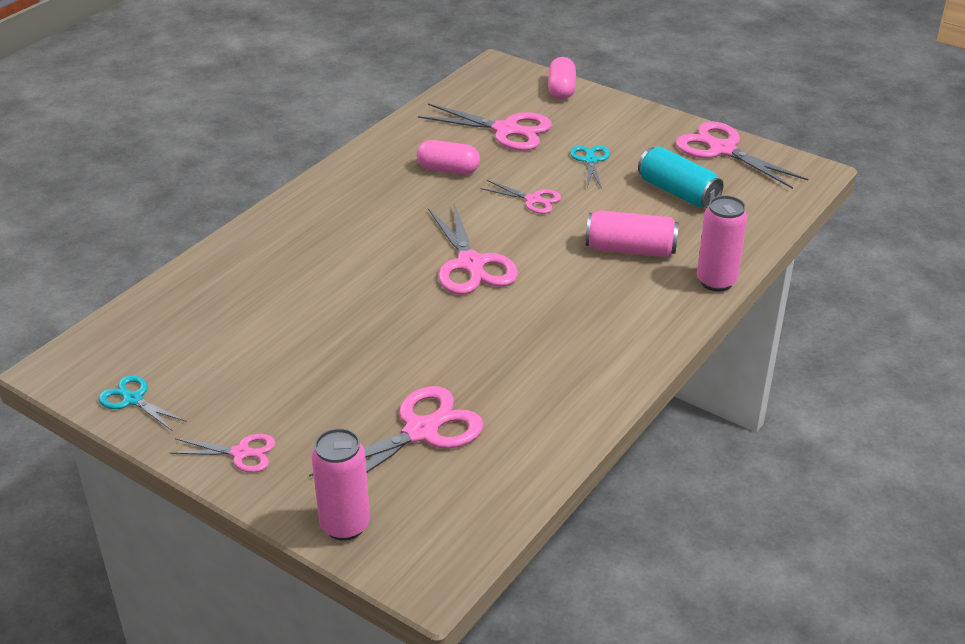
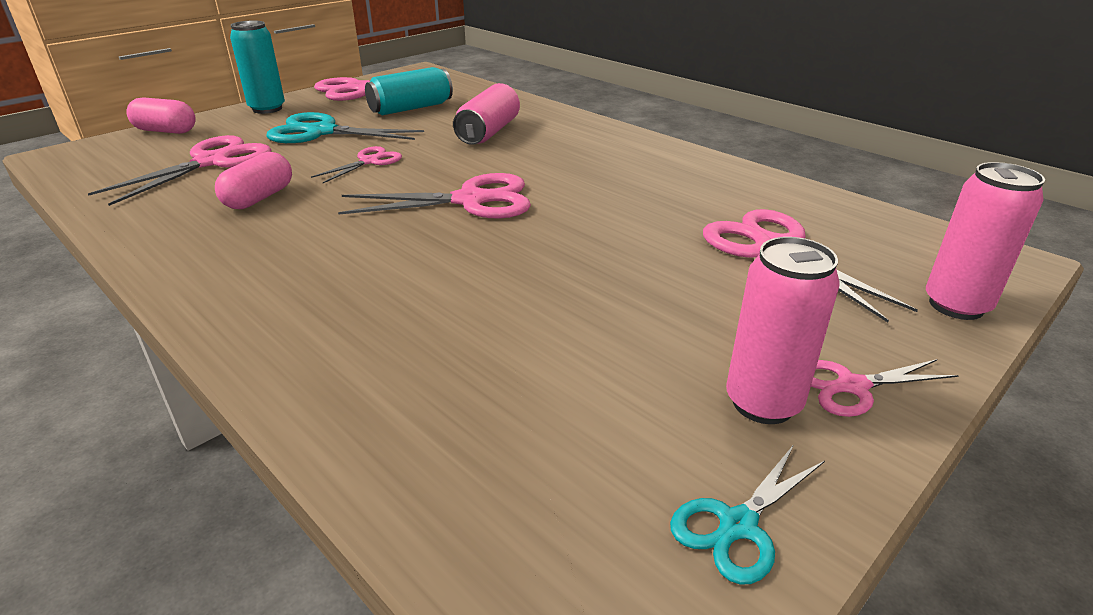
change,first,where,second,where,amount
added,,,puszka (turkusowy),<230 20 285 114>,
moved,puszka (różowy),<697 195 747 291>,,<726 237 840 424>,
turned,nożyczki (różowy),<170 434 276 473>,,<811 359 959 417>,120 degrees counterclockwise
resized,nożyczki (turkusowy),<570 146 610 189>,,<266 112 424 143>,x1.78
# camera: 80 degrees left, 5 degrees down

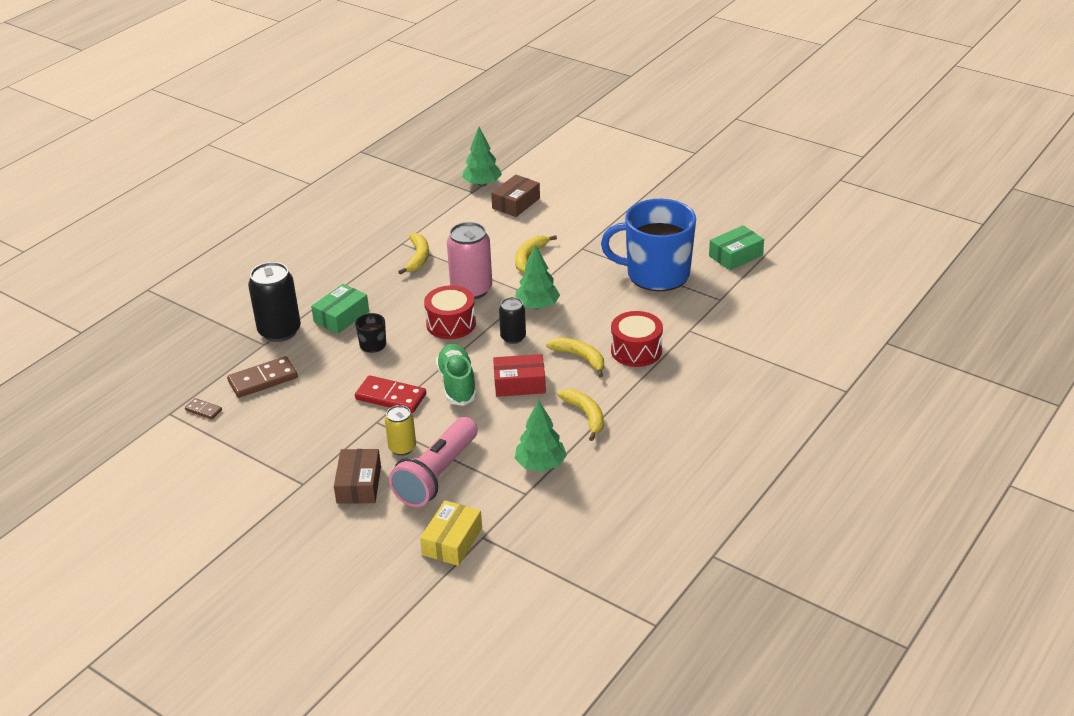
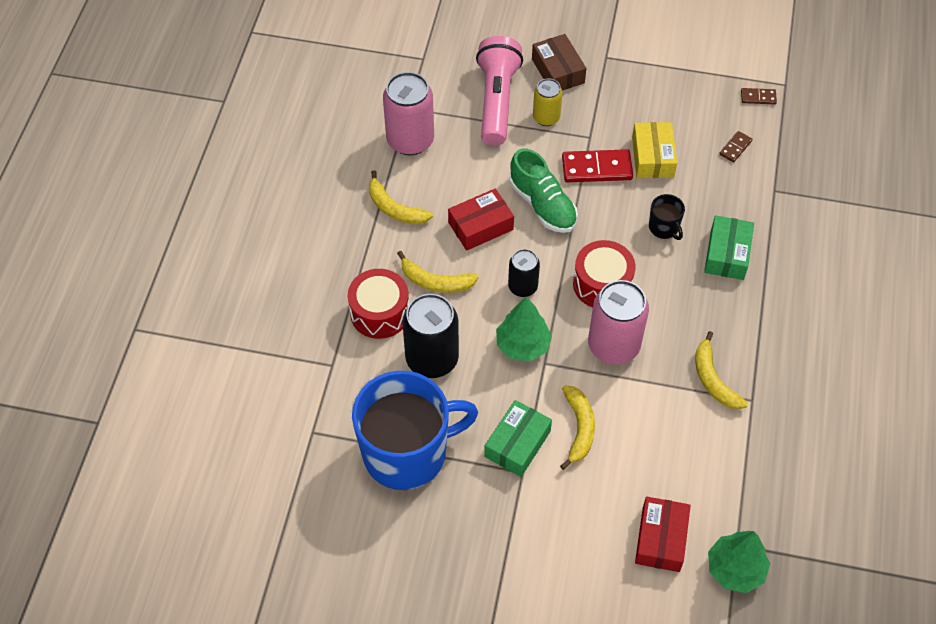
change,first,where,second,where,amount
moved,puszka (czarny),<248 262 301 342>,,<402 294 459 378>,
moved,pudełko (żółty),<420 500 482 566>,,<632 122 677 178>,
moved,pudełko (zielony),<709 225 764 270>,,<484 400 552 477>,
replaced,drzewko (zielony),<515 400 567 472>,puszka (różowy),<383 72 434 155>,
recoloured,pudełko (brązowy),<491 175 540 217>,pudełko (czerwony),<635 497 691 572>,
resized,kostka domina (brązowy),<227 356 298 398>,,<719 131 753 163>,x0.52
# camera: 155 degrees right, 20 degrees up

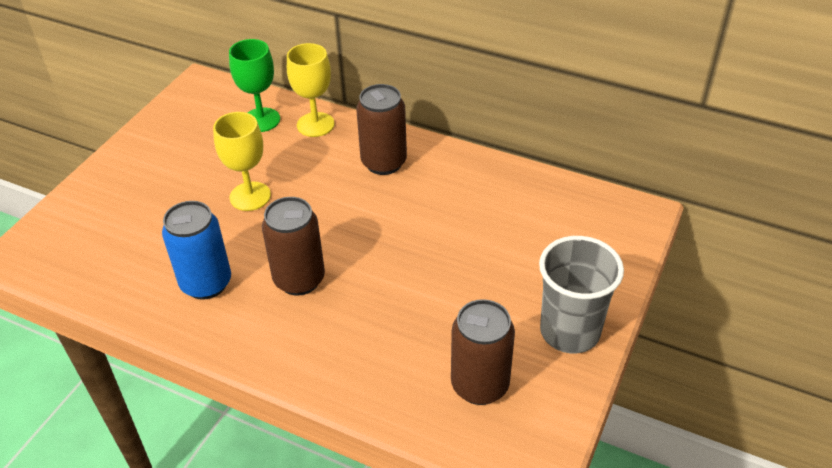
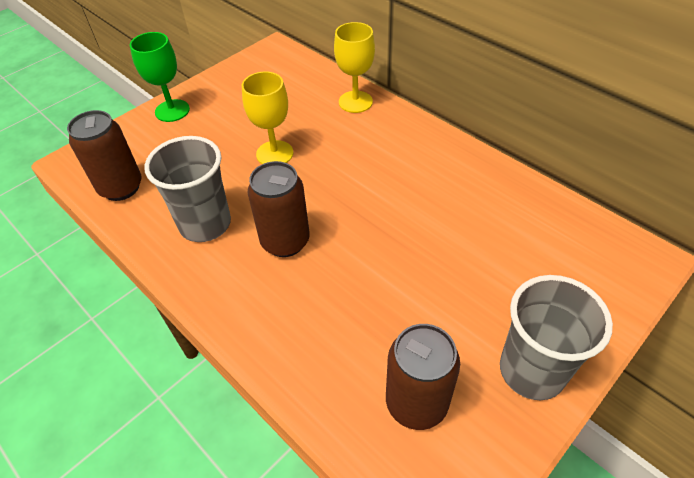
change,first,where,second,where,amount
moved,kielich (zielony),<229 39 280 132>,,<130 32 190 122>,
moved,puszka (brązowy),<356 84 407 175>,,<67 110 142 201>,
replaced,puszka (niebieski),<162 201 231 300>,szklanka (szary),<144 136 231 242>,
# camera: 20 degrees right, 5 degrees up

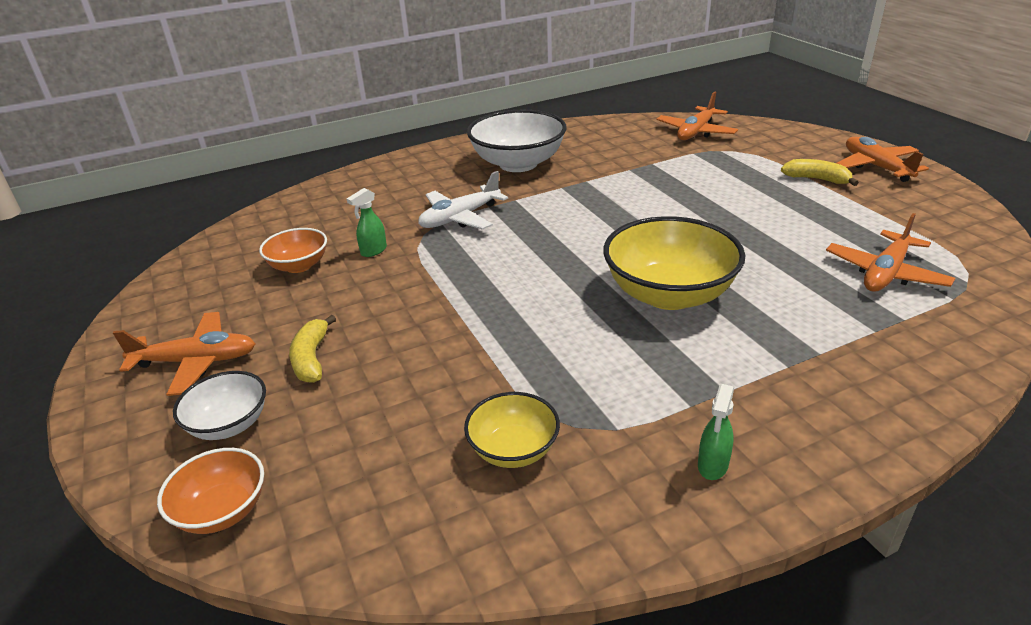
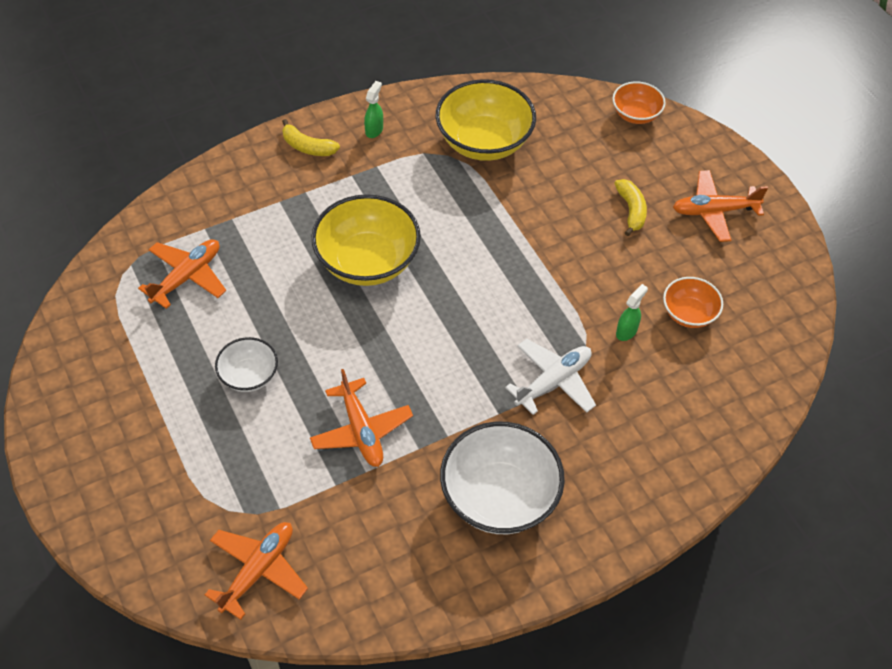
change,first,where,second,where,amount
moved,miska (biały),<173 371 266 440>,,<215 337 278 392>,
moved,banan (żółty),<781 159 859 186>,,<282 119 340 156>,
moved,samolot (pomarańczowy),<836 137 929 182>,,<310 369 413 467>,
resized,miska (żółty),<464 392 560 468>,,<436 79 536 161>,x1.84
# camera: 175 degrees right, 20 degrees up

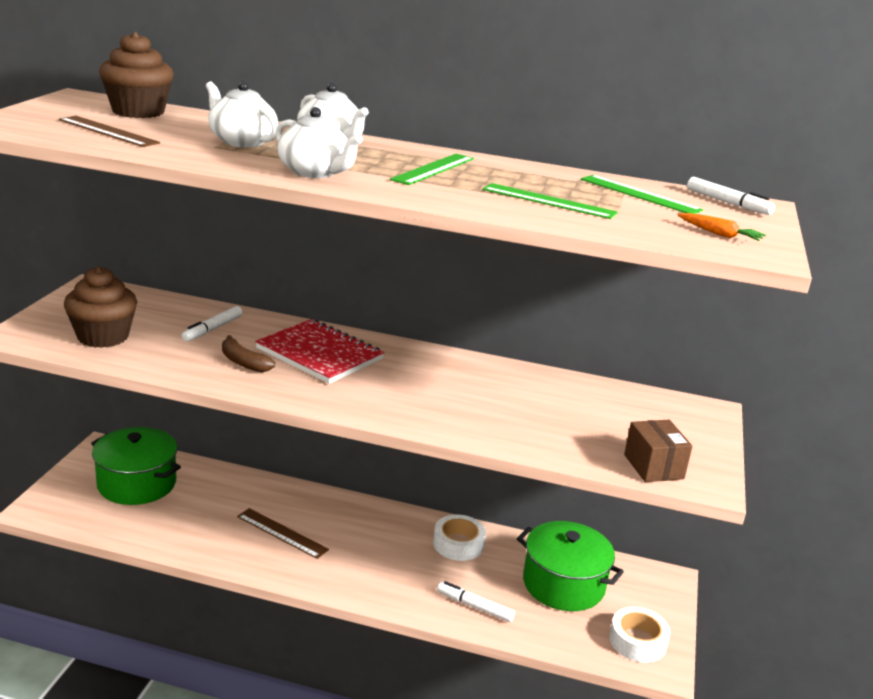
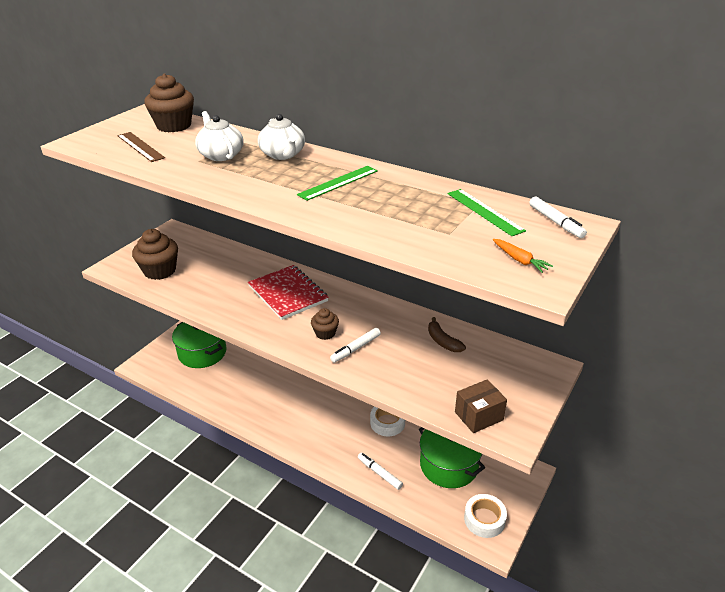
change,first,where,second,where,amount
removed,linijka (brązowy),<237 508 329 559>,,,
removed,imbryk (biały),<275 107 363 178>,,,
removed,linijka (zielony),<483 183 618 219>,,,
added,,,muffinka (brązowy),<311 308 339 340>,
moved,flamaster (biały),<182 306 243 341>,,<330 328 381 363>,
moved,banan (brązowy),<222 335 275 372>,,<428 317 466 352>,
turned,pudełko (brązowy),<624 420 692 482>,,<455 379 507 433>,60 degrees clockwise
# camera: 20 degrees right, 10 degrees up

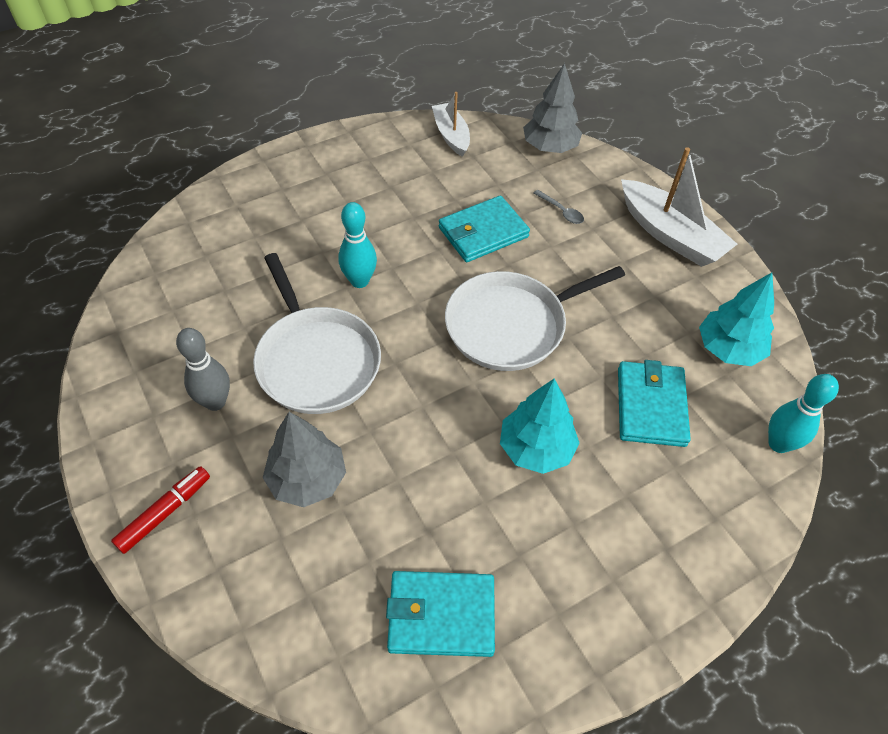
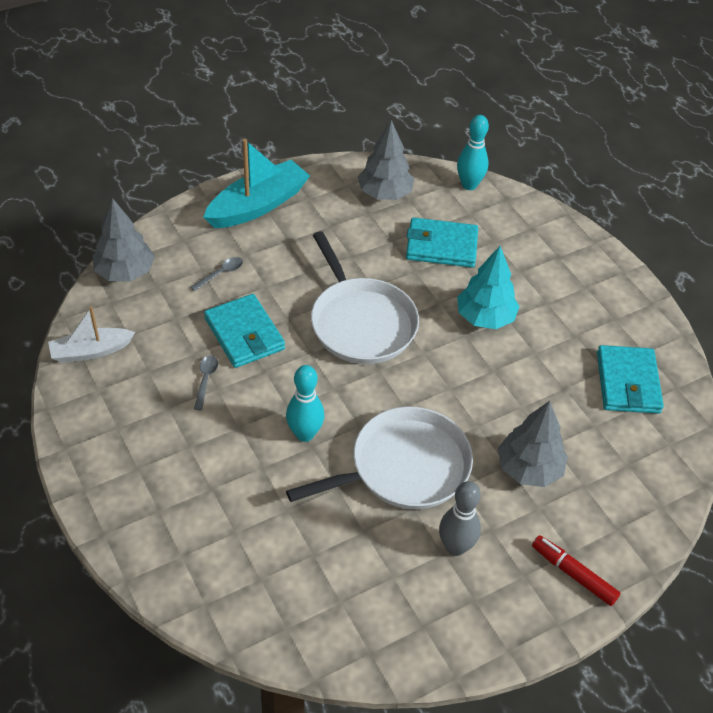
change,first,where,second,where,amount
added,,,łyżka (szary),<194 355 218 410>,
recoloured,łódka (biały),<621 147 737 267>,łódka (turkusowy),<203 139 310 228>,
recoloured,drzewko (turkusowy),<699 272 774 366>,drzewko (szary),<358 120 414 200>,
# camera: 90 degrees left, 5 degrees down

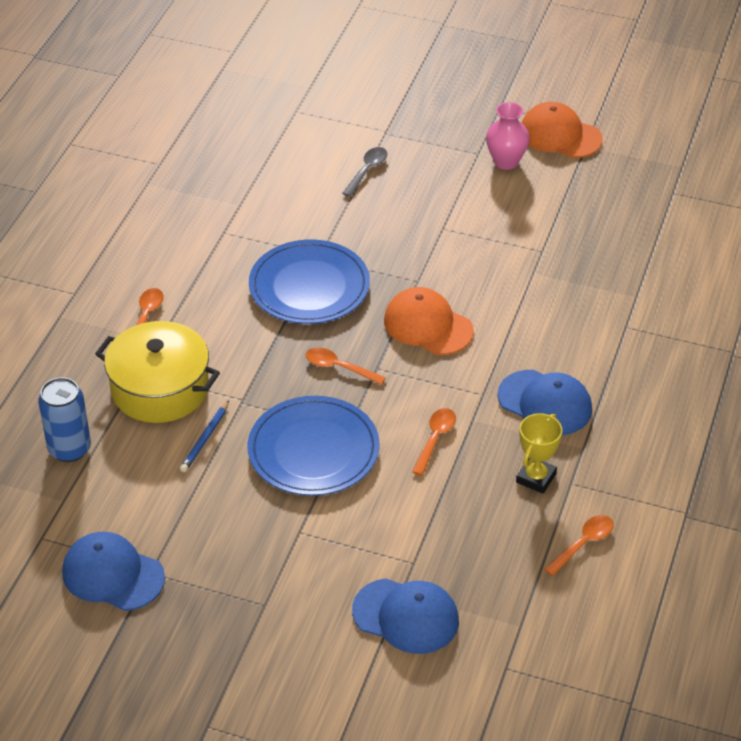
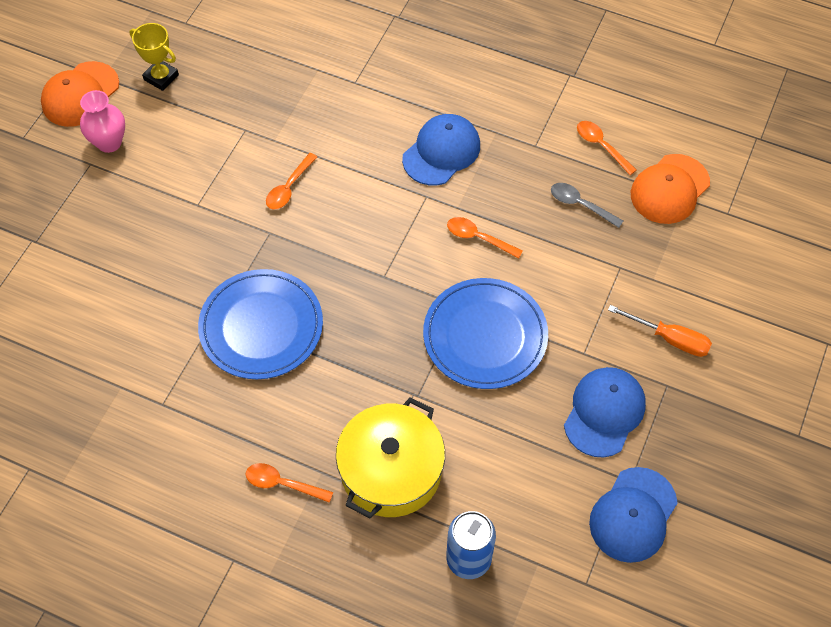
change,first,where,second,where,amount
removed,ołówek (niebieski),<180 401 229 472>,,,
added,,,śrubokręt (pomarańczowy),<608 305 712 357>,
moved,łyżka (pomarańczowy),<305 348 386 385>,,<266 153 317 210>,
moved,łyżka (szary),<342 147 387 197>,,<551 183 623 228>,
moved,czapka (niebieski),<352 578 459 654>,,<564 367 646 457>,
moved,czapka (pomarańczowy),<384 287 474 355>,,<631 154 710 224>,
moved,puchar (żółty),<516 413 562 494>,,<129 23 179 91>,
# camera: 85 degrees left, 15 degrees up

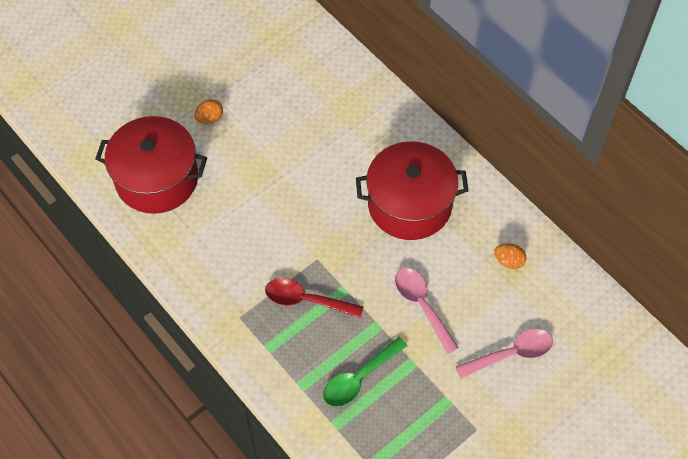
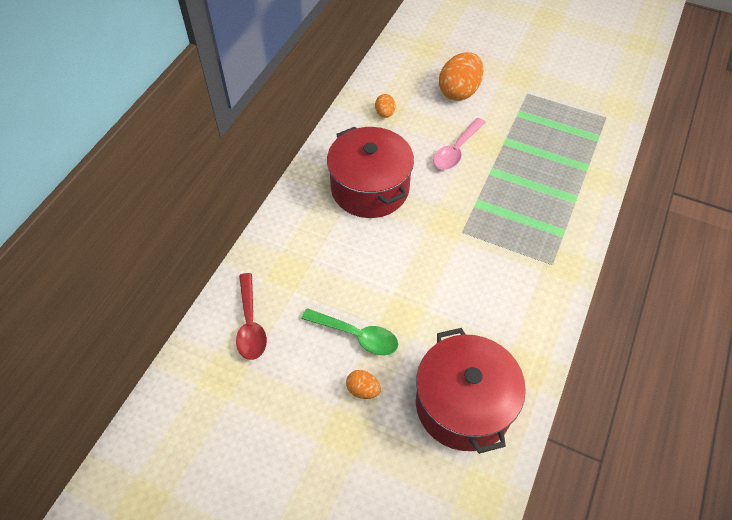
change,first,where,second,where,amount
moved,łyżka (czerwony),<265 278 363 318>,,<236 273 267 360>,
moved,łyżka (zielony),<323 337 407 407>,,<301 308 398 355>,
replaced,łyżka (różowy),<456 329 553 378>,jajko (pomarańczowy),<439 52 483 101>,
# camera: 115 degrees left, 5 degrees down

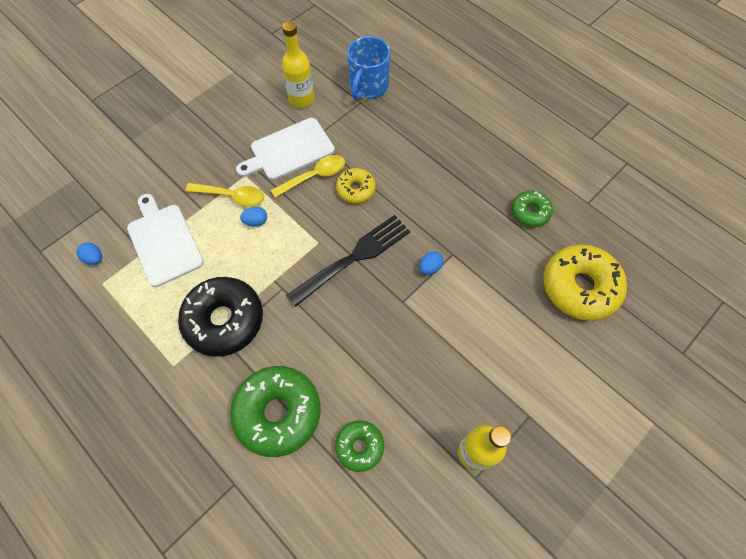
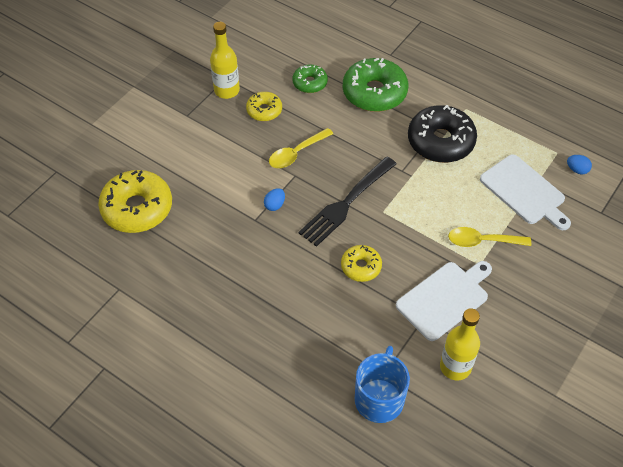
change,first,where,second,where,amount
removed,jajko (niebieski),<240 207 267 227>,,,
removed,donut (zielony),<512 191 553 227>,,,
added,,,donut (żółty),<246 92 282 121>,
moved,łyżka (żółty),<271 155 345 198>,,<269 128 333 168>,
# camera: 170 degrees right, 10 degrees down

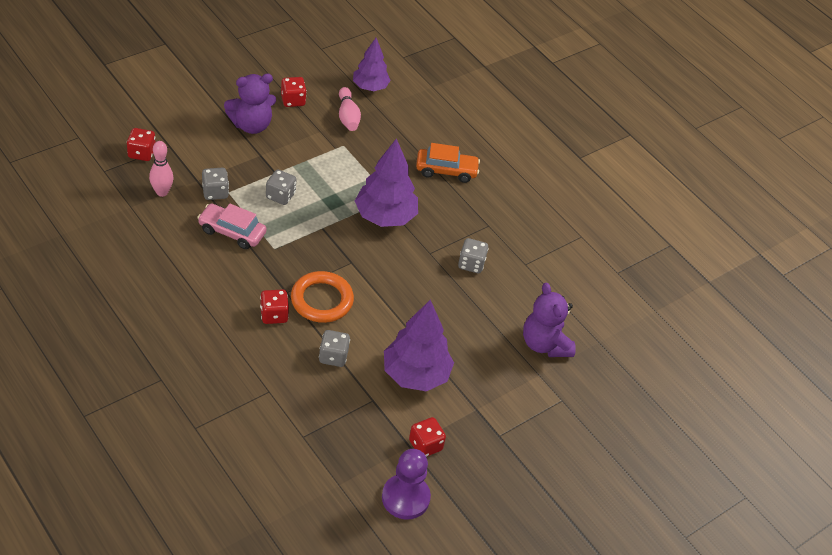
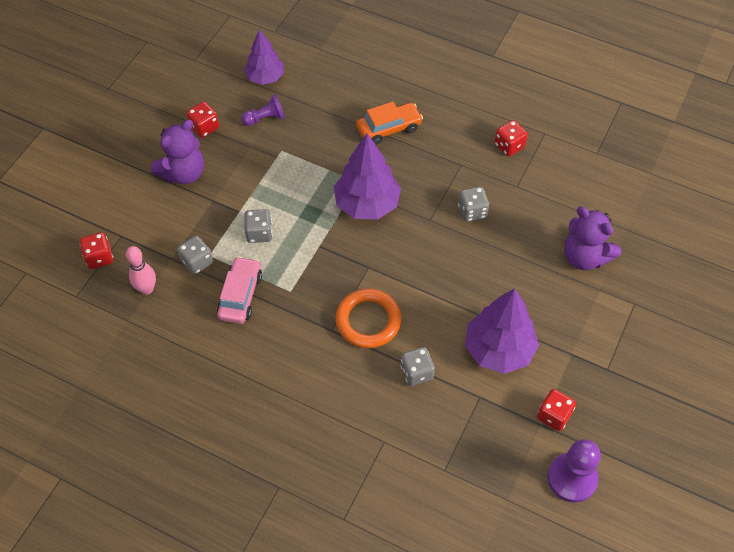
change,first,where,second,where,amount
moved,kostka do gry (czerwony),<260 289 289 324>,,<494 120 528 157>,
replaced,kręgiel (różowy),<339 87 361 131>,pionek (fioletowy),<241 94 285 126>,
turned,samochód (różowy),<197 203 266 249>,,<217 256 262 324>,105 degrees clockwise
# camera: 20 degrees left, 10 degrees up

